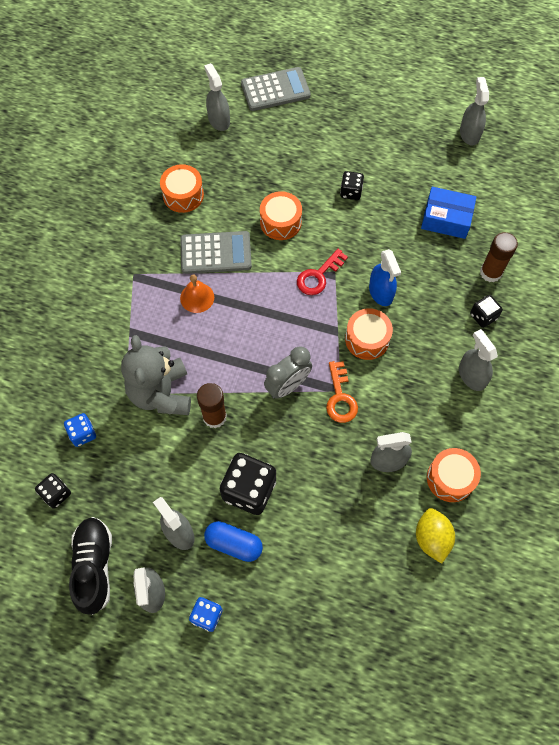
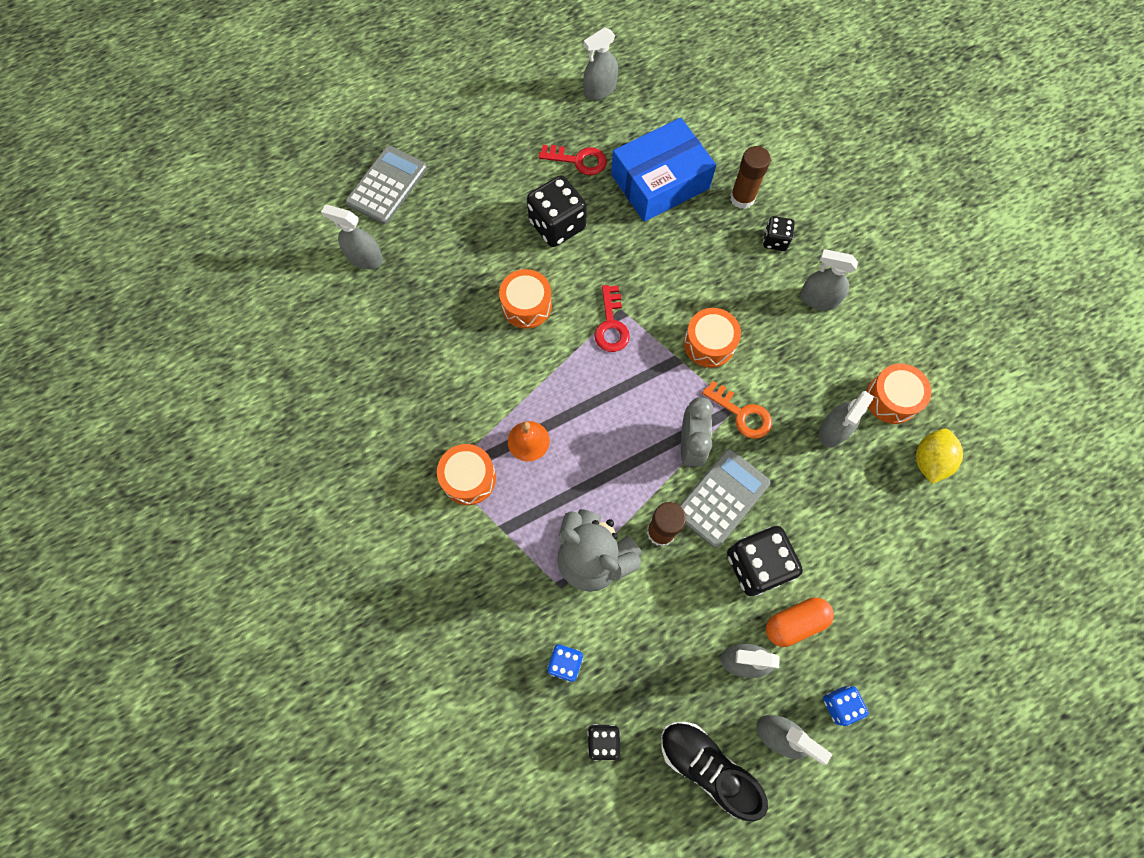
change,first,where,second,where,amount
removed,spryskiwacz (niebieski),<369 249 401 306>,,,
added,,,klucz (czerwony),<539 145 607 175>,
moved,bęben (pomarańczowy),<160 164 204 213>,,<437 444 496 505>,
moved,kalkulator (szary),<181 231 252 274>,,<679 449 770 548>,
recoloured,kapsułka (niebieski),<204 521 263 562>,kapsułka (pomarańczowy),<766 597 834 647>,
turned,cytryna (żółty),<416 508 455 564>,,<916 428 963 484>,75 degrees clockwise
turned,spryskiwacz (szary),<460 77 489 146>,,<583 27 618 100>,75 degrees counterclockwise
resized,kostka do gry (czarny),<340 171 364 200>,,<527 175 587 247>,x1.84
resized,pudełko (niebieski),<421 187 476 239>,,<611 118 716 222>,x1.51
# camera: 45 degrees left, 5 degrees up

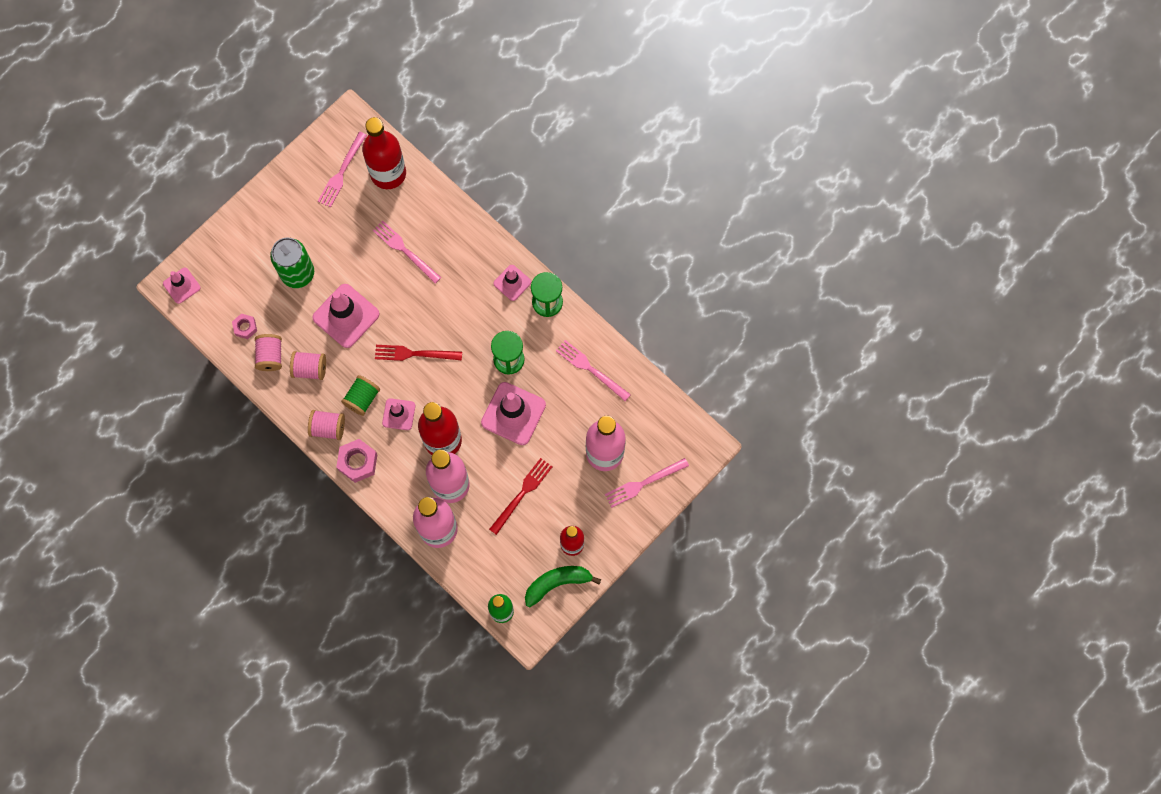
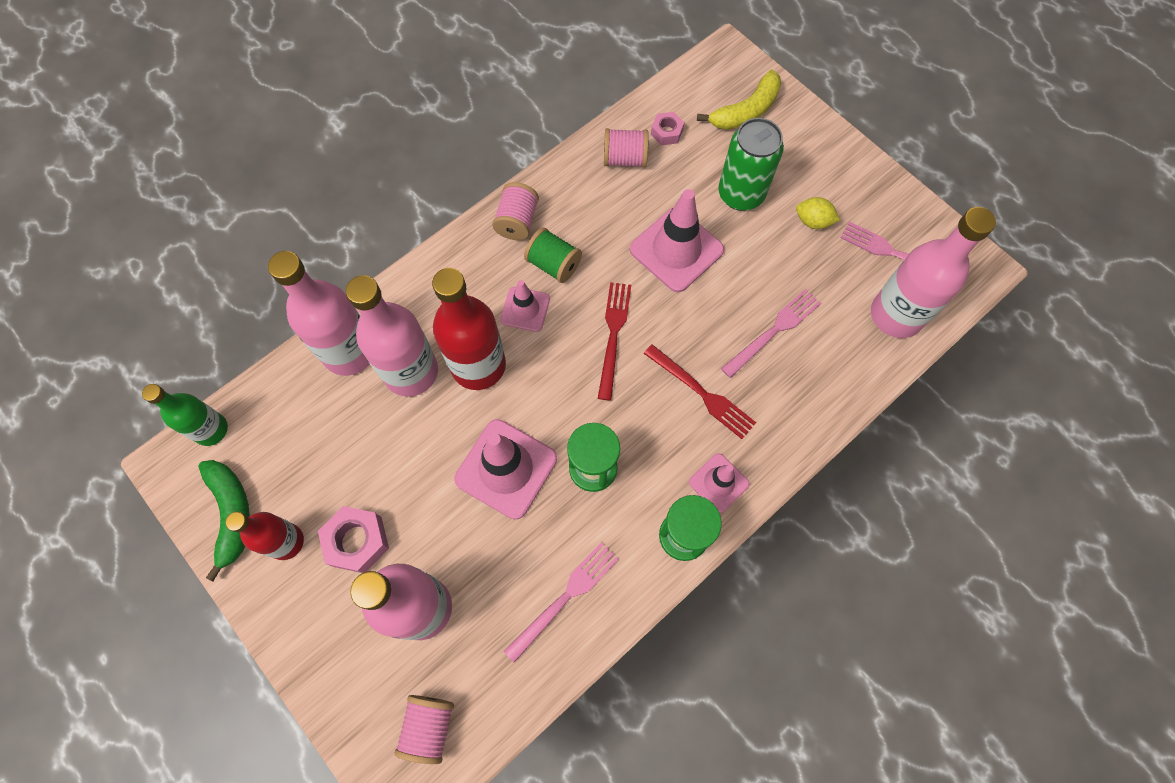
change,first,where,second,where,amount
removed,pachołek (różowy),<163 268 201 304>,,,
removed,widelec (różowy),<605 458 689 508>,,,
added,,,banan (żółty),<697 69 781 130>,
added,,,cytryna (żółty),<796 197 840 229>,
moved,szpulka (różowy),<290 351 326 380>,,<395 695 454 764>,
moved,nakrętka (różowy),<336 439 377 483>,,<318 506 389 573>,
moved,widelec (czerwony),<489 458 552 535>,,<644 344 756 439>,
recoloured,butelka (czerwony),<362 117 406 189>,butelka (różowy),<871 207 996 338>,
# camera: 95 degrees right, 5 degrees down

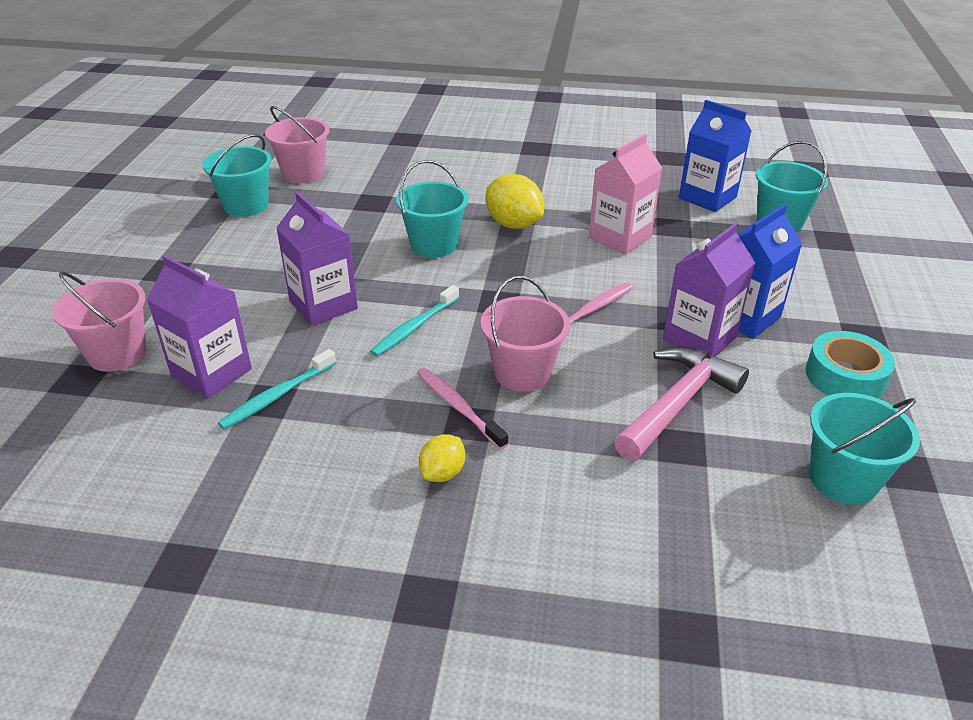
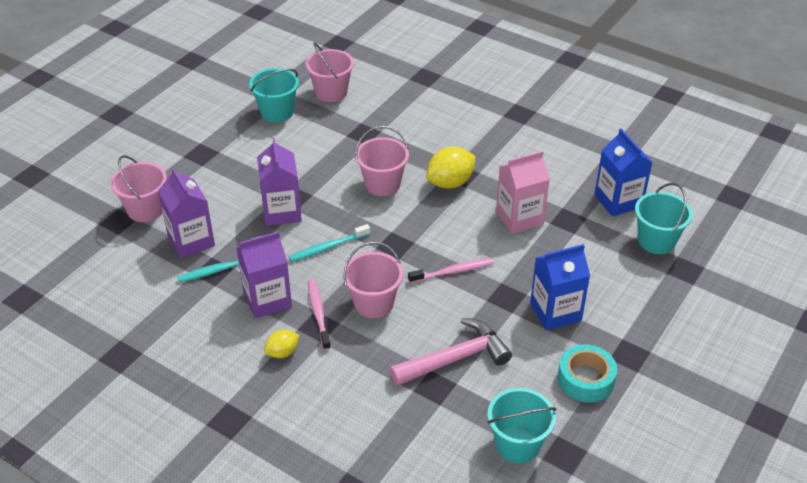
change,first,where,second,where,amount
moved,karton mleka (fioletowy),<663 223 756 359>,,<236 231 292 319>,
recoloured,wiadro (turkusowy),<396 160 469 258>,wiadro (różowy),<355 126 409 196>,
turned,cytryna (żółty),<486 174 544 229>,,<426 146 476 189>,75 degrees clockwise
# camera: 25 degrees right, 5 degrees up

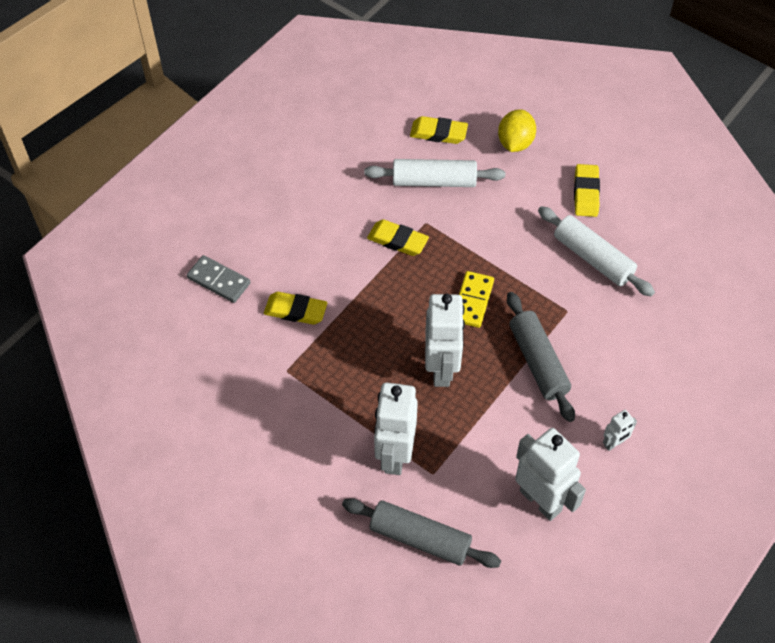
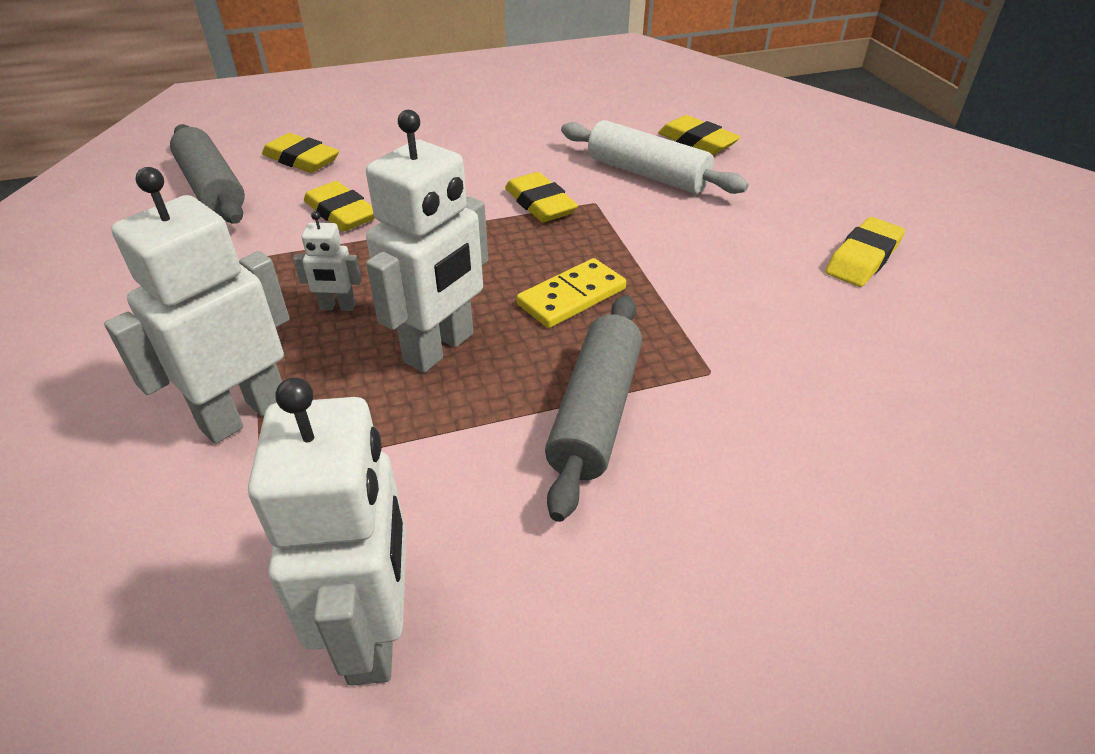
change,first,where,second,where,amount
removed,cytryna (żółty),<498 109 536 152>,,,
removed,wałek do ciasta (biały),<538 206 655 296>,,,
moved,wałek do ciasta (szary),<342 498 501 568>,,<170 124 245 224>,
moved,robot (biały),<603 410 637 451>,,<293 211 361 311>,
replaced,kostka domina (szary),<187 255 251 303>,gumka do mazania (żółty),<262 133 339 173>,
# camera: 35 degrees right, 15 degrees down

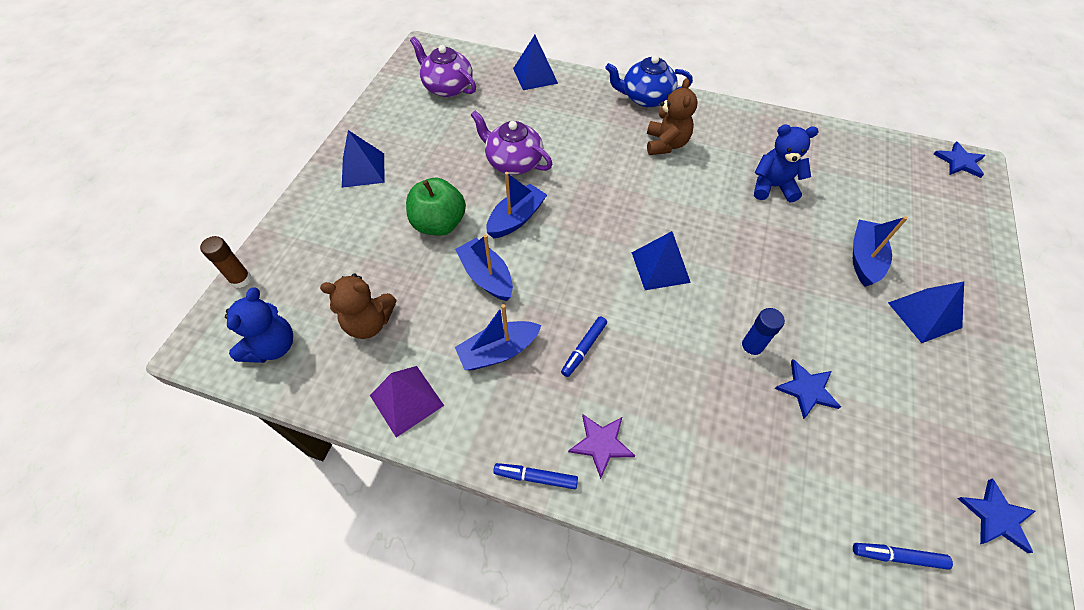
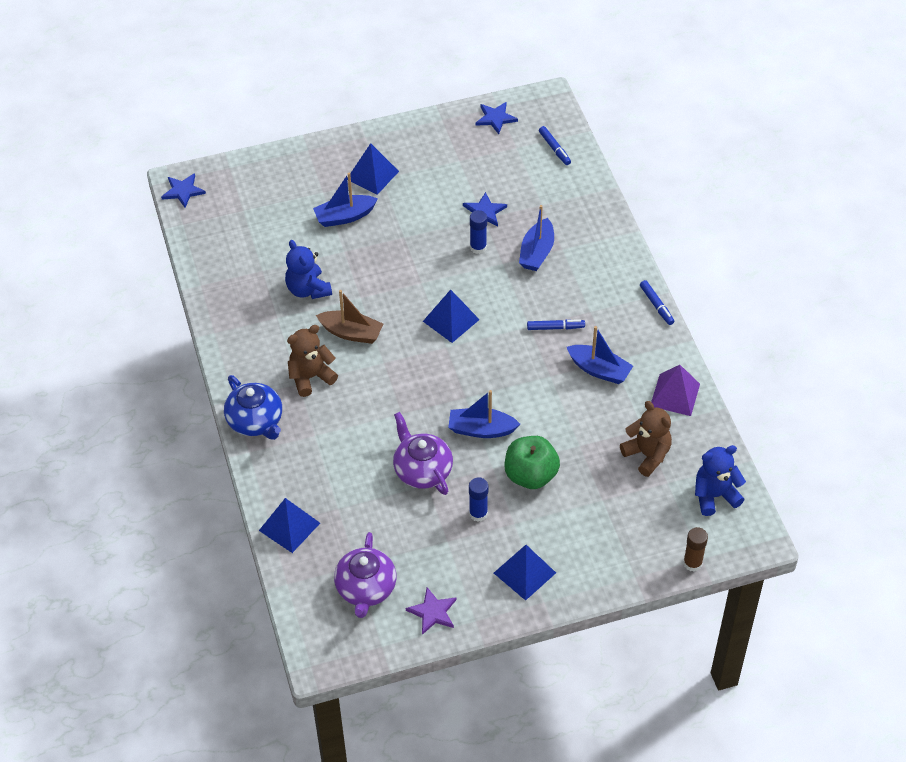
change,first,where,second,where,amount
added,,,łódka (brązowy),<316 290 383 344>,
added,,,klej w sztyfcie (niebieski),<469 477 488 522>,
moved,łódka (niebieski),<455 234 513 301>,,<519 205 554 271>,
moved,gwiazda (fioletowy),<568 415 635 479>,,<406 587 457 635>,
turned,imbryk (fioletowy),<471 111 553 175>,,<393 412 453 495>,150 degrees clockwise
# camera: 125 degrees left, 5 degrees down

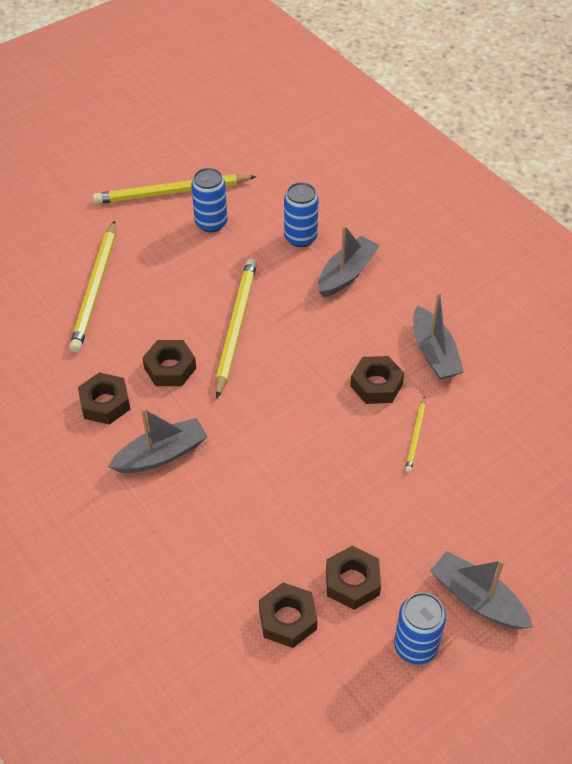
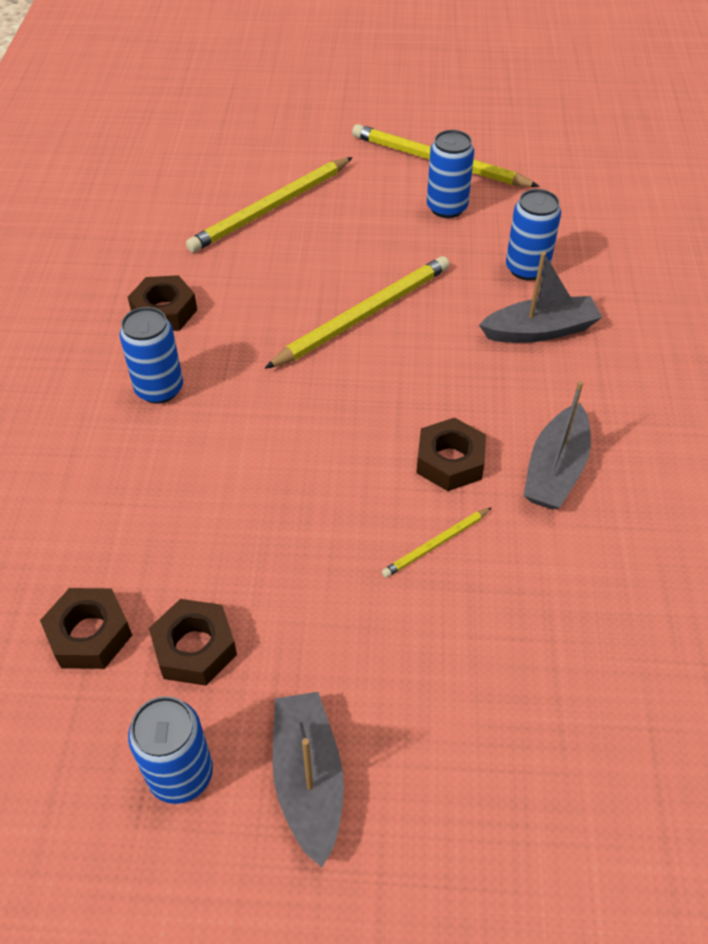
change,first,where,second,where,amount
removed,nakrętka (brązowy),<142 340 196 386>,,,
replaced,łódka (szary),<108 408 208 473>,puszka (niebieski),<119 307 183 404>,
# camera: 40 degrees right, 0 degrees up

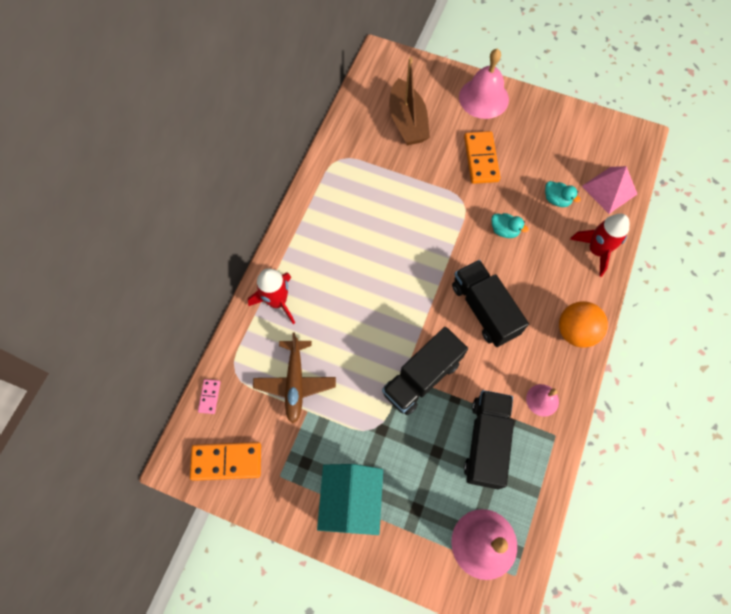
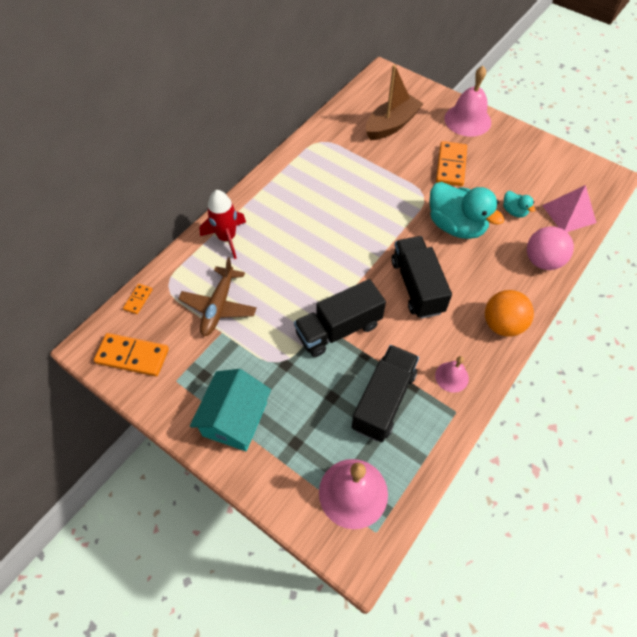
change,first,where,second,where,amount
replaced,rakieta (czerwony),<570 214 629 277>,piłka (różowy),<527 226 574 270>,
recoloured,kostka domina (różowy),<198 379 221 414>,kostka domina (pomarańczowy),<123 284 153 314>,
turned,łódka (brązowy),<389 57 430 145>,,<366 65 424 140>,135 degrees counterclockwise
resized,kaczka (turkusowy),<491 213 528 238>,,<430 182 504 239>,x2.17
# camera: 15 degrees right, 10 degrees down

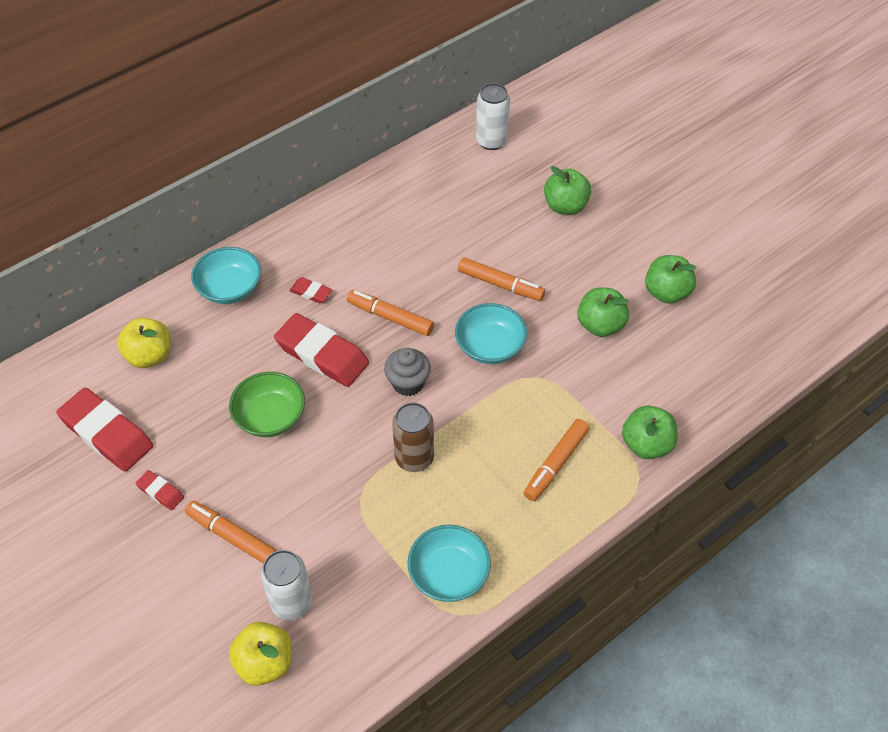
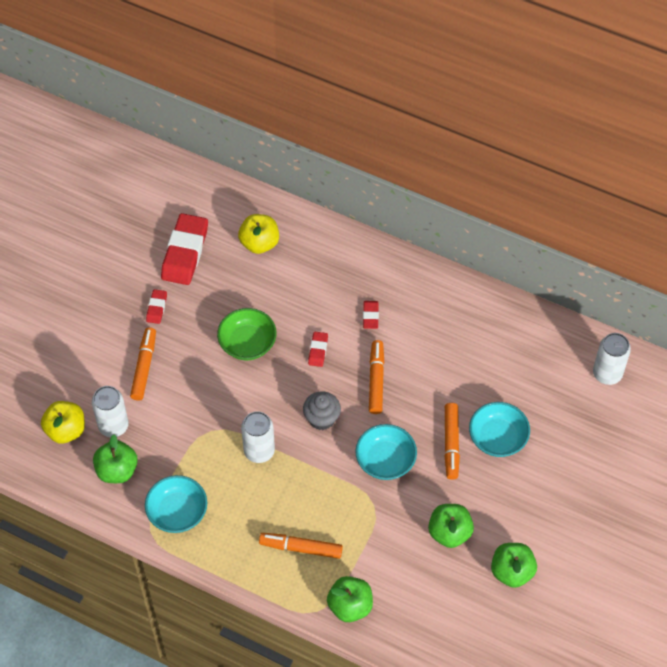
change,first,where,second,where,amount
moved,miska (turkusowy),<191 247 261 304>,,<469 402 530 457>,
moved,jabłko (zielony),<544 166 591 215>,,<93 434 138 483>,
recoloured,puszka (brązowy),<392 402 434 472>,puszka (biały),<241 411 275 463>,
resized,gumka do mazania (czerwony),<274 313 369 387>,,<308 332 328 367>,x0.47
# camera: 65 degrees right, 5 degrees up

